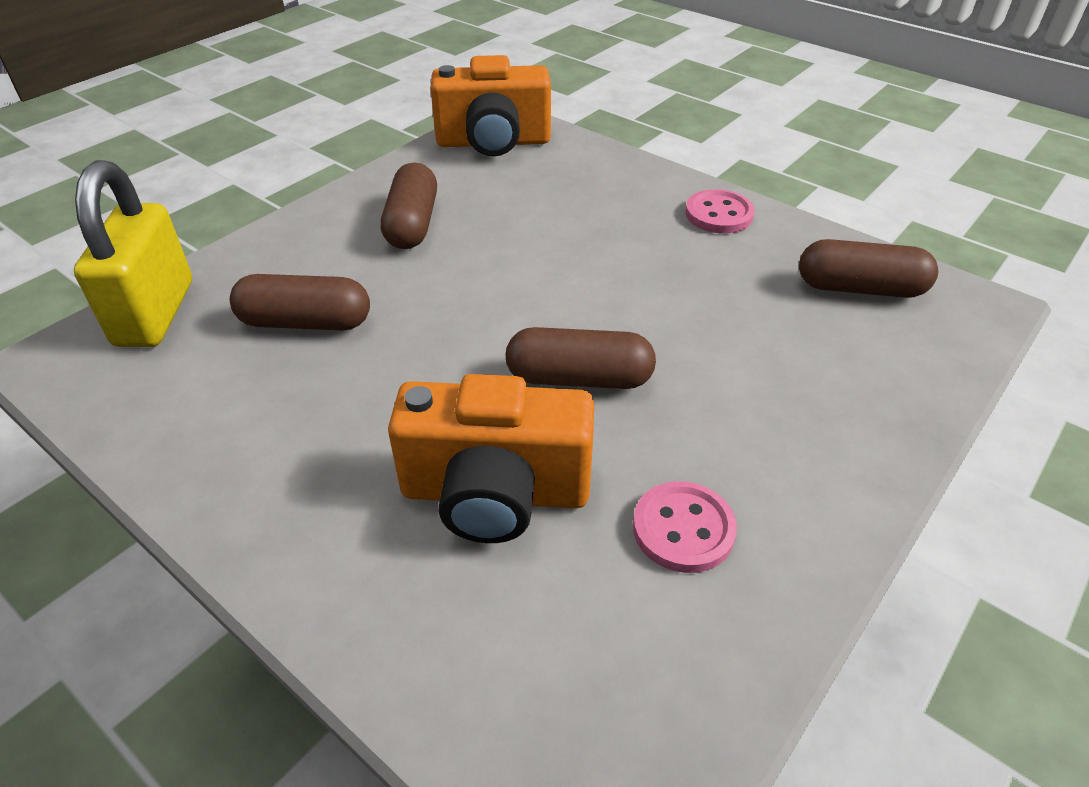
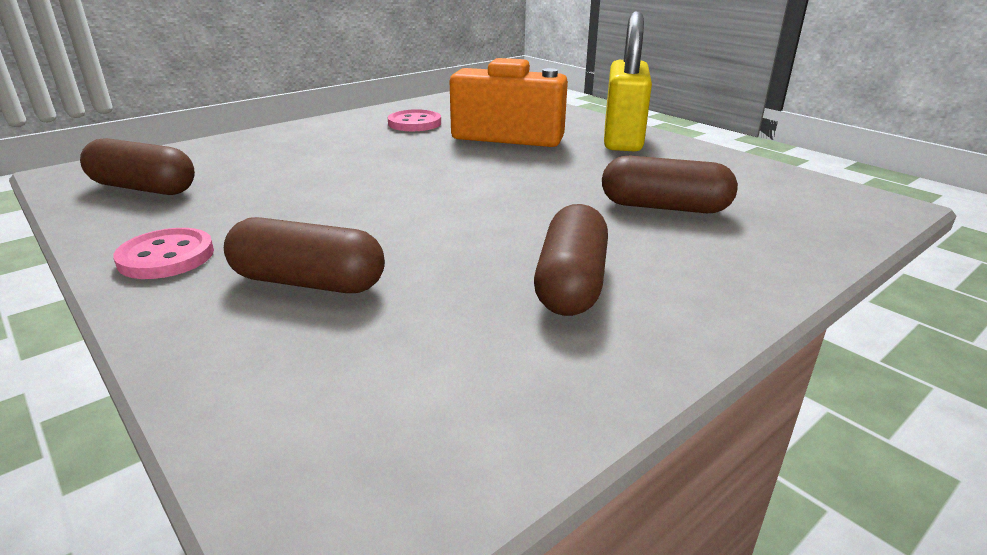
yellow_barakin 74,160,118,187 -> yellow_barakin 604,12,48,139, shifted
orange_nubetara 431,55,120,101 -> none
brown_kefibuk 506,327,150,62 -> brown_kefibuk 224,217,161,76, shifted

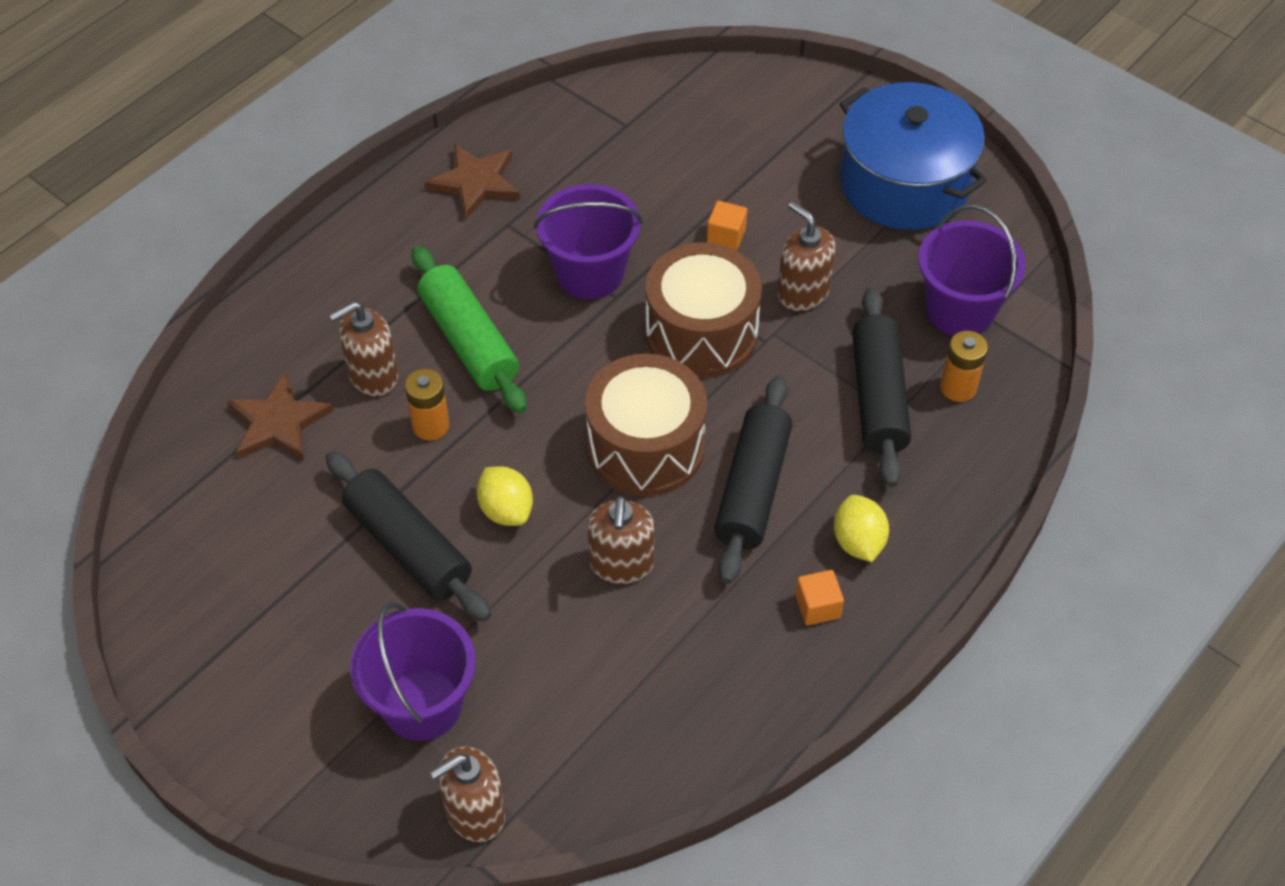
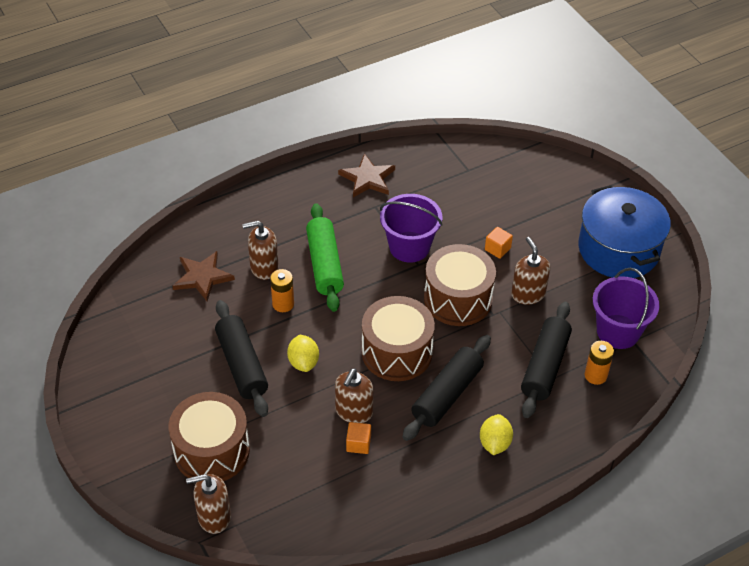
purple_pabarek 350,602,126,139 -> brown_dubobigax 169,392,81,89
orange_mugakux 795,570,49,55 -> orange_mugakux 346,422,25,32, shifted

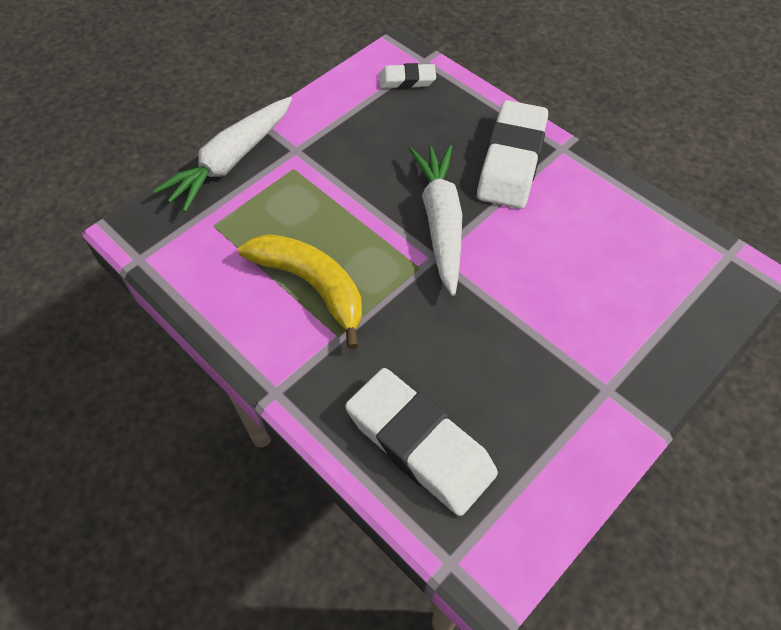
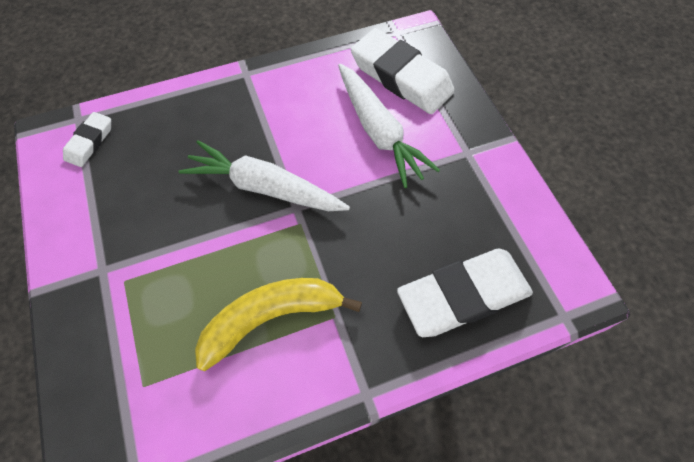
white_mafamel 153,97,139,115 -> white_mafamel 338,64,102,124, shifted
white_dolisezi 477,100,71,109 -> white_dolisezi 351,28,104,86, shifted

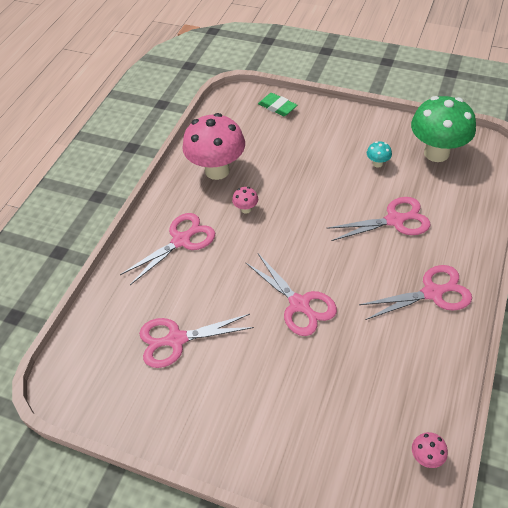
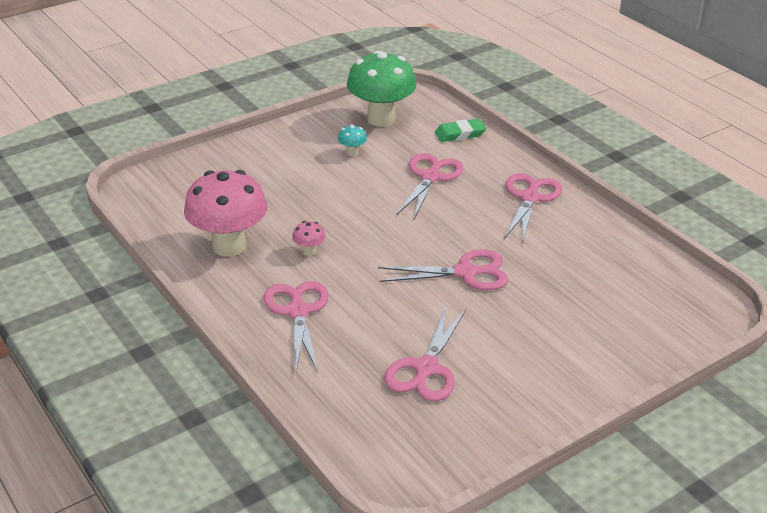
green_dolisezi 258,93,39,23 -> green_dolisezi 435,119,51,23, shifted
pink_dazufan 412,432,36,36 -> none

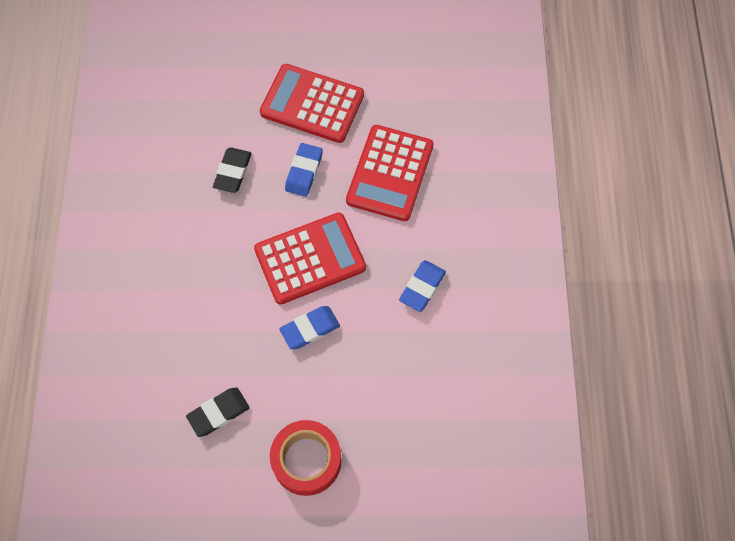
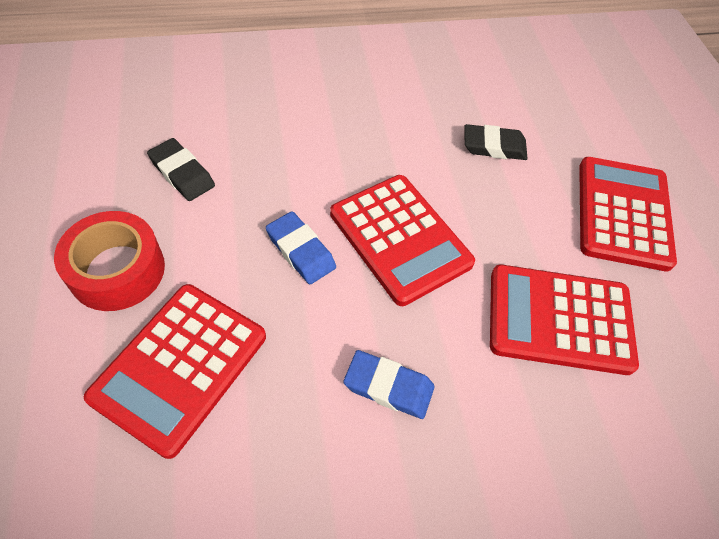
blue_dolisezi 285,143,38,54 -> none
none -> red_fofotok 84,284,182,175

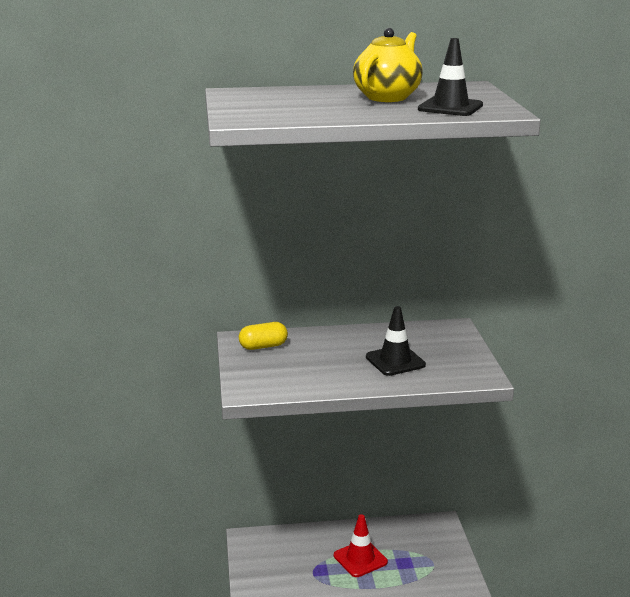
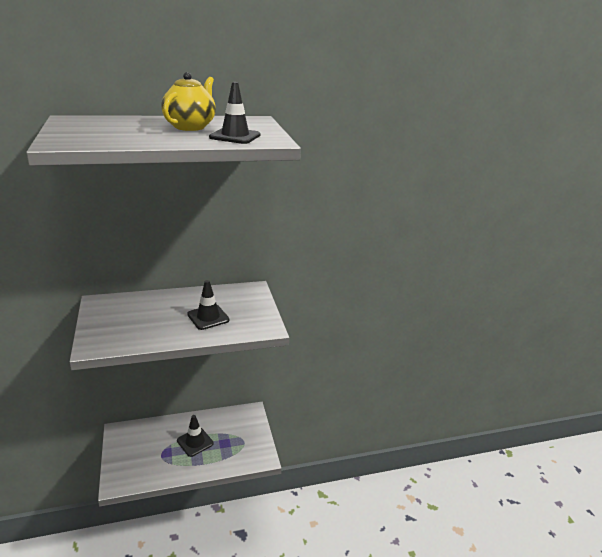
yellow_kefibuk 239,322,49,28 -> none
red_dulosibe 334,514,54,63 -> black_dulosibe 177,415,36,42

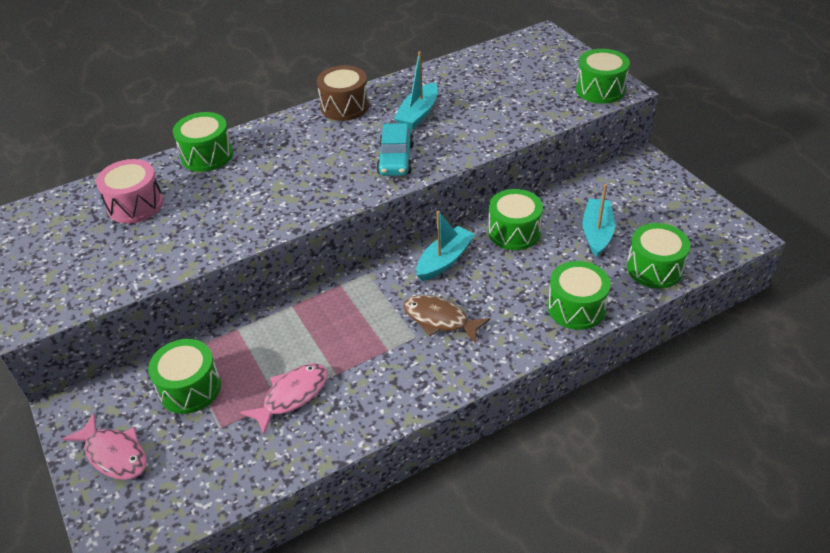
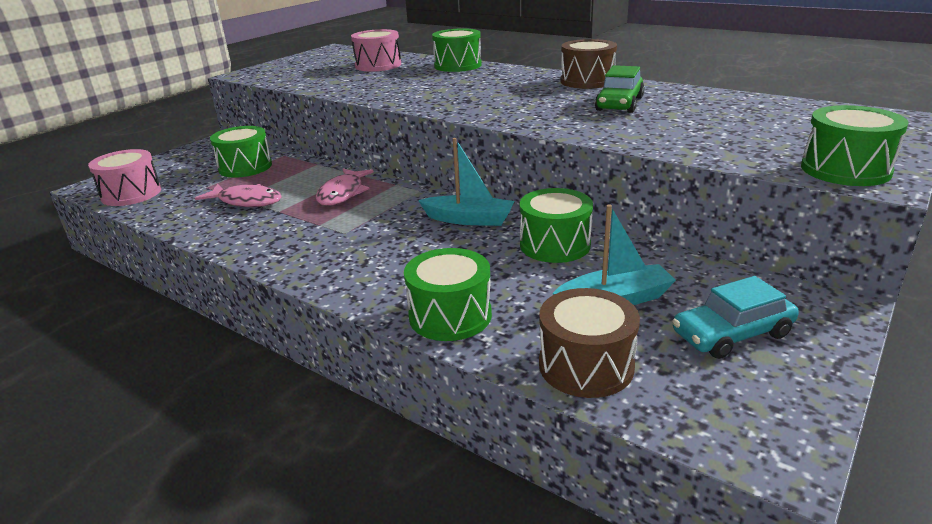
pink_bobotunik 63,413,84,67 -> pink_bobotunik 316,169,58,37, shifted
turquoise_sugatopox 377,123,37,53 -> turquoise_sugatopox 672,276,127,83, shifted
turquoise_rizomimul 394,52,44,78 -> green_sugatopox 595,65,49,48
brown_bobotunik 403,295,87,48 -> none
green_dubobigax 627,223,63,65 -> brown_dubobigax 539,288,101,110
none -> pink_dubobigax 88,149,73,57

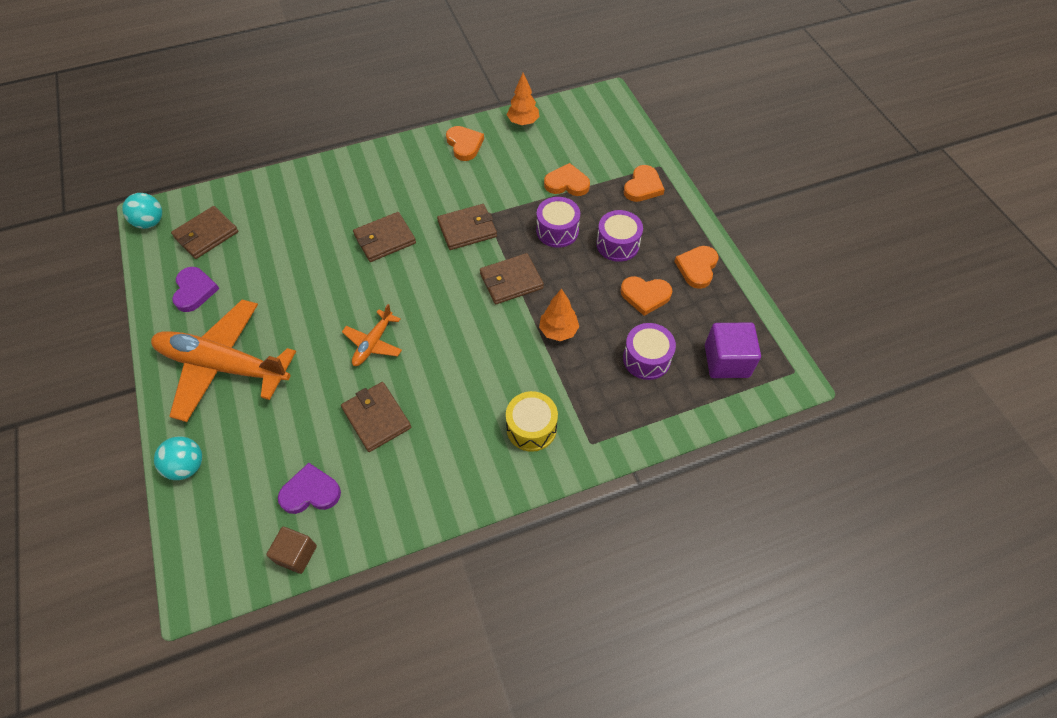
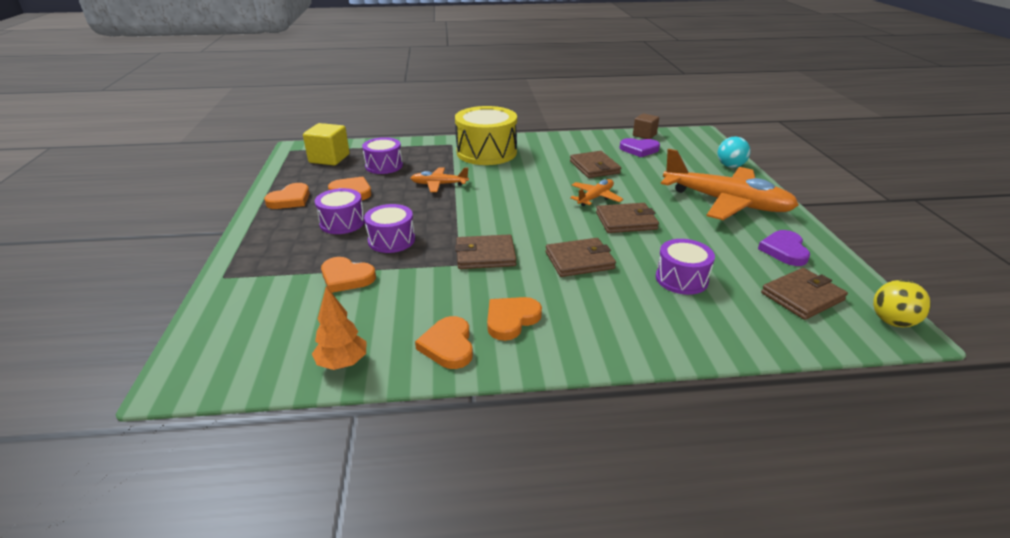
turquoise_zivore 122,193,40,36 -> yellow_zivore 873,280,58,47
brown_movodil 480,253,64,51 -> brown_movodil 596,203,63,30, shifted
yellow_dubobigax 506,391,52,61 -> yellow_dubobigax 455,106,62,59, x1.71
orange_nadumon 539,288,40,53 -> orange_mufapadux 411,167,58,25
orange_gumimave 624,165,41,37 -> orange_gumimave 487,297,55,44, shifted
purple_mugakux 705,322,56,56 -> yellow_mugakux 303,123,47,42
none -> purple_dubobigax 656,239,59,56

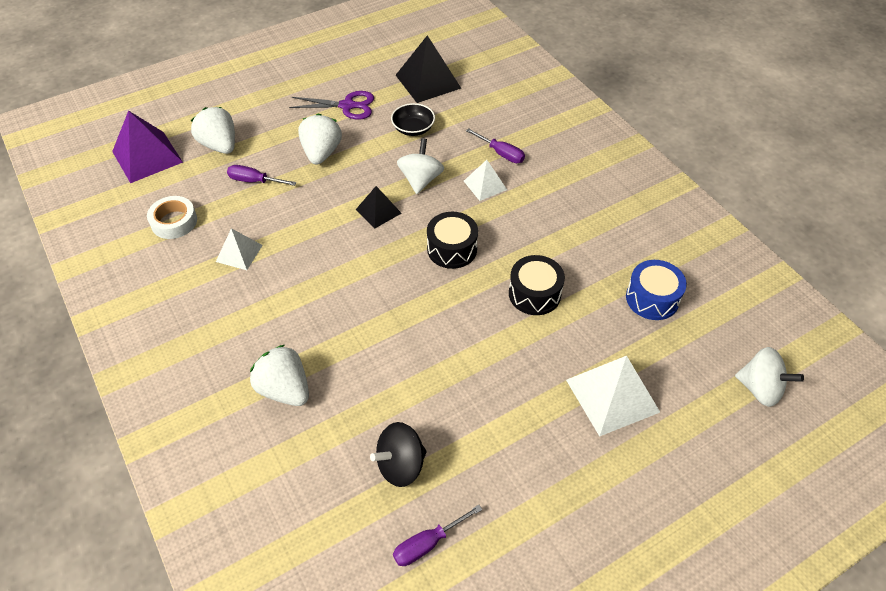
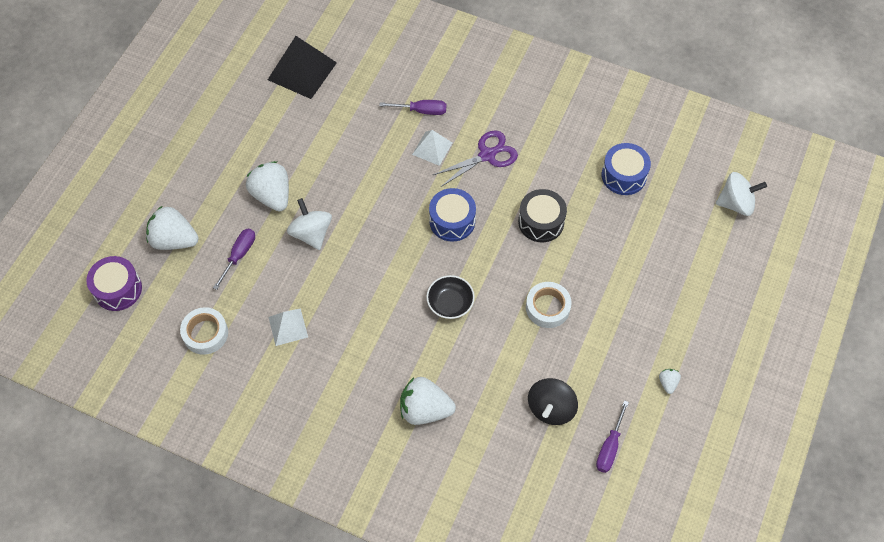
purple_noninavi 112,110,71,73 -> purple_dubobigax 86,256,56,55
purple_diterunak 227,165,70,21 -> purple_diterunak 213,229,42,61, 135 degrees clockwise
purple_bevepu 289,91,85,28 -> purple_bevepu 433,130,85,57, shifted
black_noninavi 356,186,46,42 -> none
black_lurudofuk 391,103,44,33 -> black_lurudofuk 426,275,49,44, shifted
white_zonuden 397,138,47,56 -> white_zonuden 287,198,45,52, shifted
black_dubobigax 427,212,51,57 -> blue_dubobigax 429,188,47,54
white_noninavi 566,356,94,81 -> none
none -> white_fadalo 526,282,46,46
none -> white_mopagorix 659,369,22,25

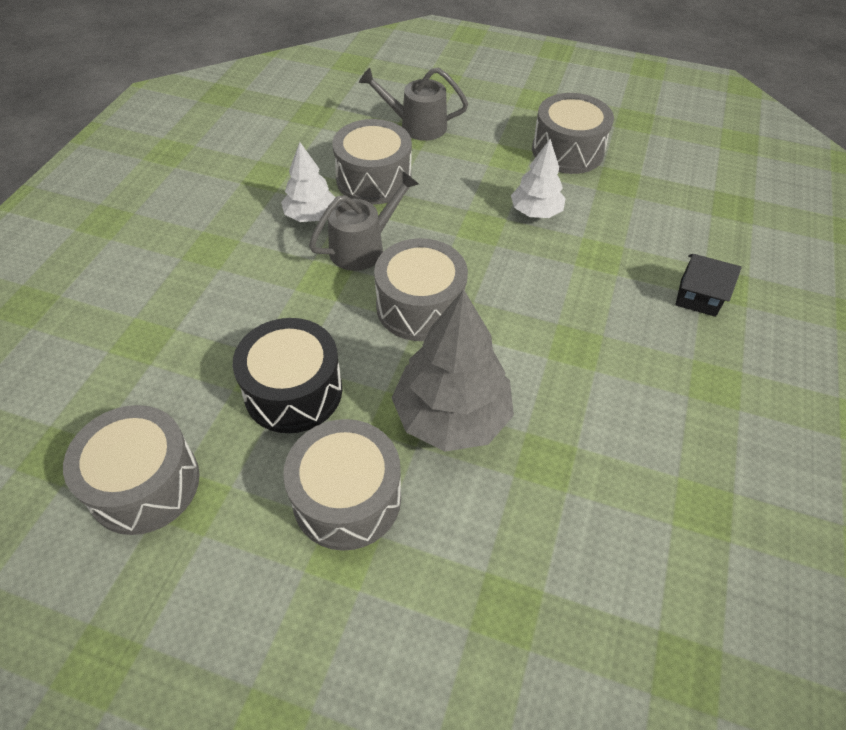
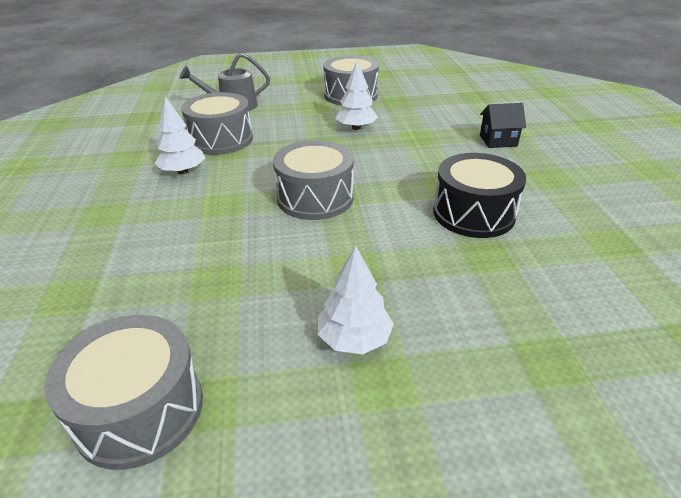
black_dubobigax 233,318,109,115 -> black_dubobigax 433,153,93,85, shifted
grey_dubobigax 283,419,118,132 -> white_nadumon 318,246,76,108
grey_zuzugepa 309,171,110,100 -> none
grey_nadumon 392,289,122,163 -> none

